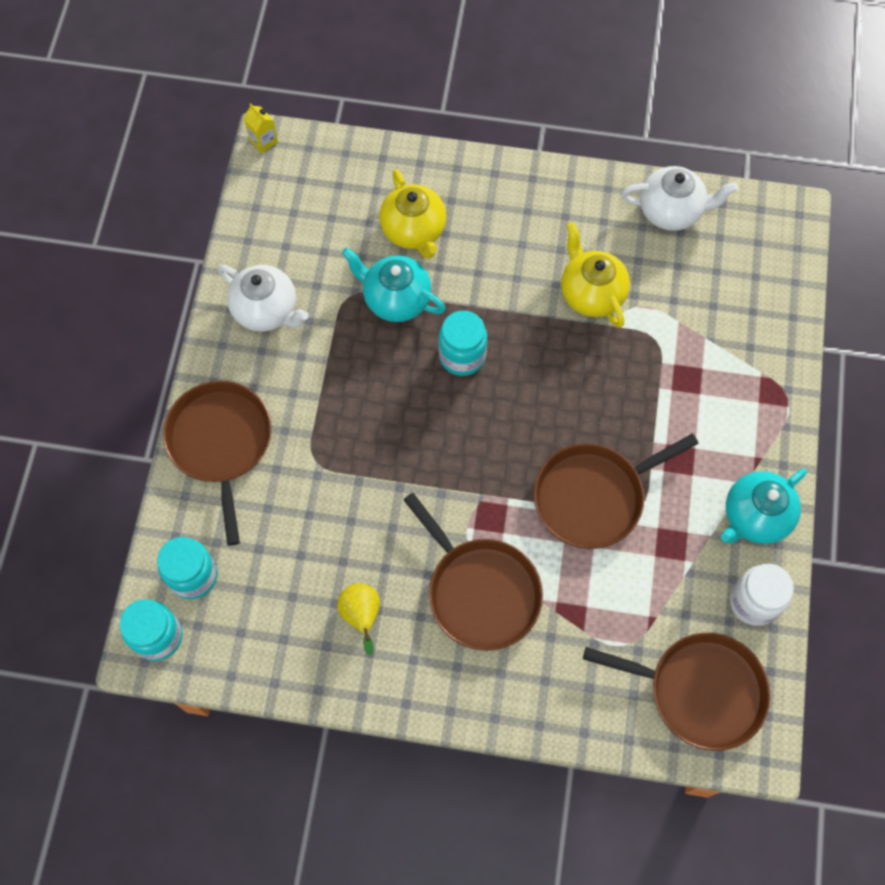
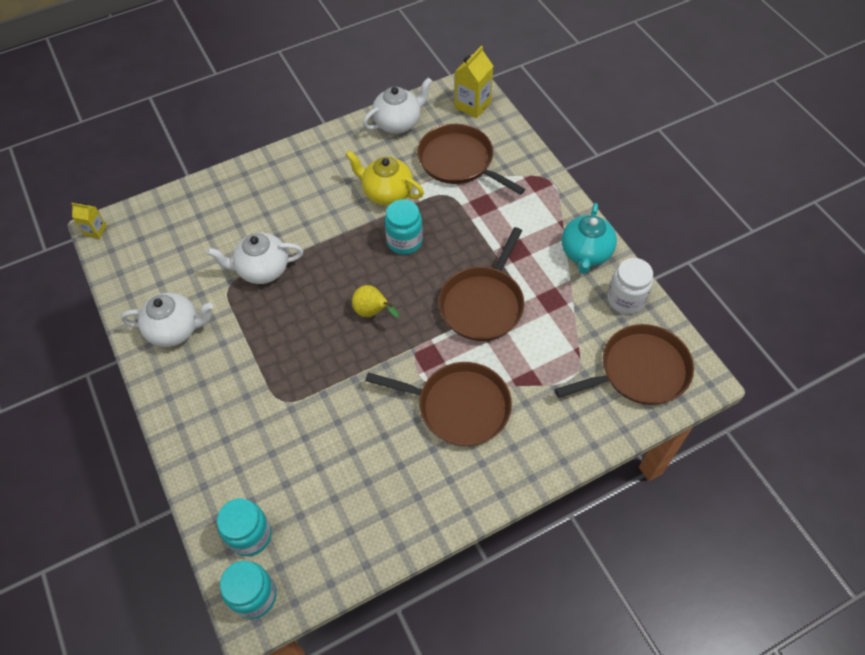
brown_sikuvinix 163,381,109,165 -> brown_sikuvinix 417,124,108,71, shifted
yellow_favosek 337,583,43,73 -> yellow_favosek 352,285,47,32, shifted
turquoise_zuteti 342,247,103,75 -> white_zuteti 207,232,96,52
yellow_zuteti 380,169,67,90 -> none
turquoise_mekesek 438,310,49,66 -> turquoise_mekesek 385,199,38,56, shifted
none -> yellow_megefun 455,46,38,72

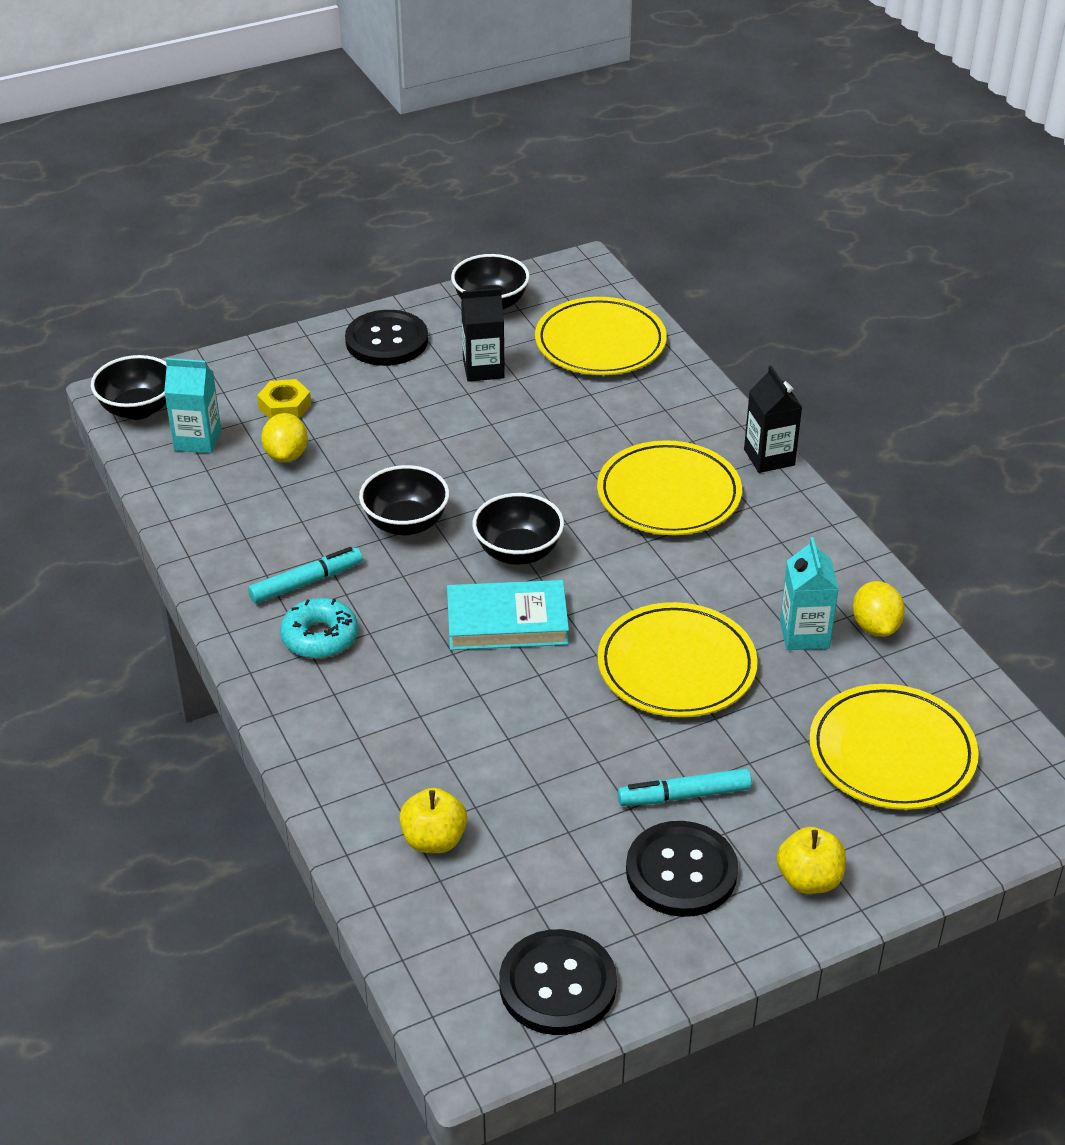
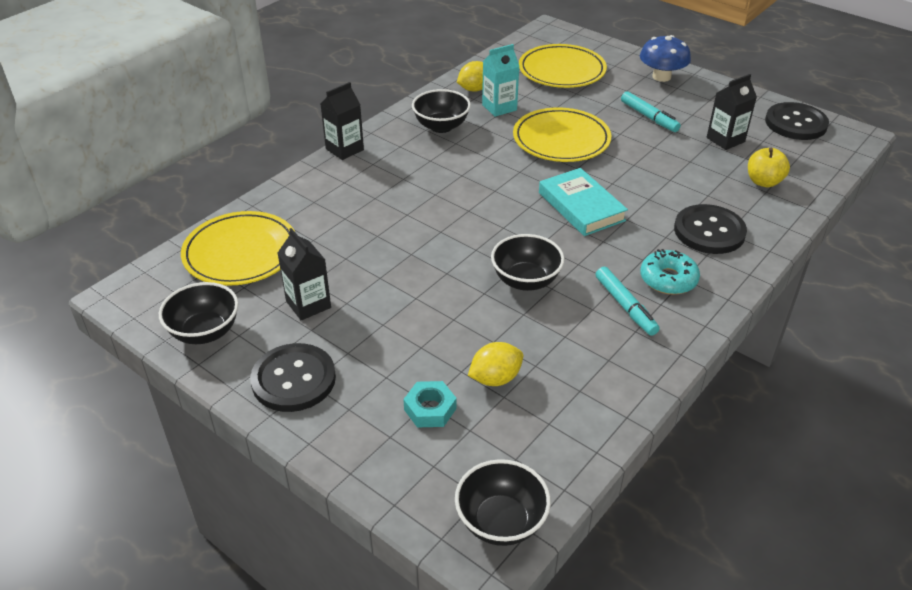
turquoise_megefun 164,358,57,95 -> none
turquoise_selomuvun 248,547,115,57 -> turquoise_selomuvun 596,267,64,69, 150 degrees counterclockwise
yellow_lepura 257,379,54,40 -> turquoise_lepura 403,381,54,46
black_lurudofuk 472,493,92,72 -> black_lurudofuk 412,89,59,44, shifted
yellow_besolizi 597,440,145,95 -> none
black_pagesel 626,821,112,96 -> black_pagesel 674,204,73,50, shifted
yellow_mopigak 777,827,69,67 -> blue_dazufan 640,35,51,47
none -> black_megefun 706,74,51,76

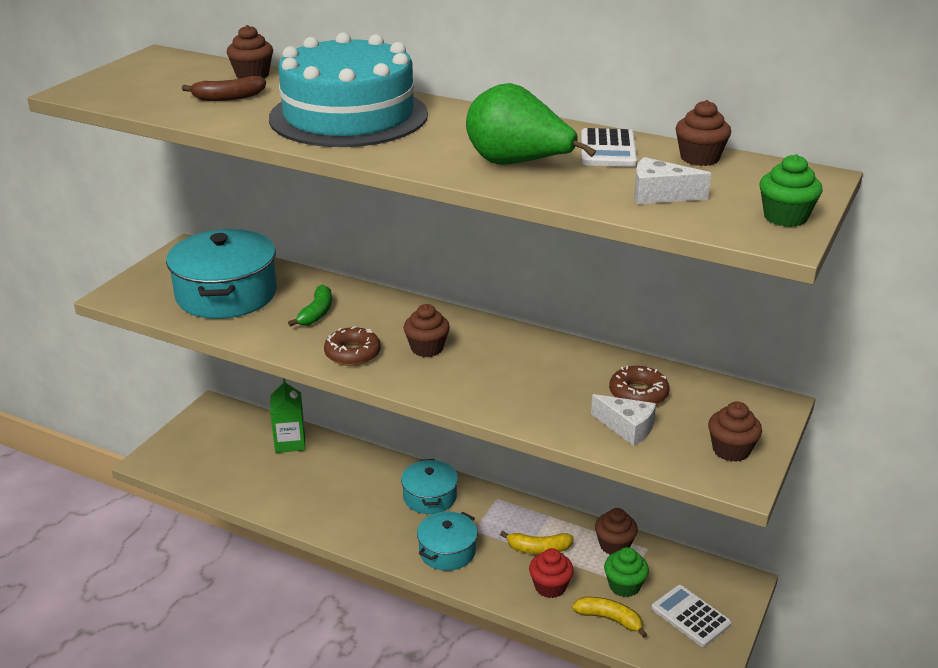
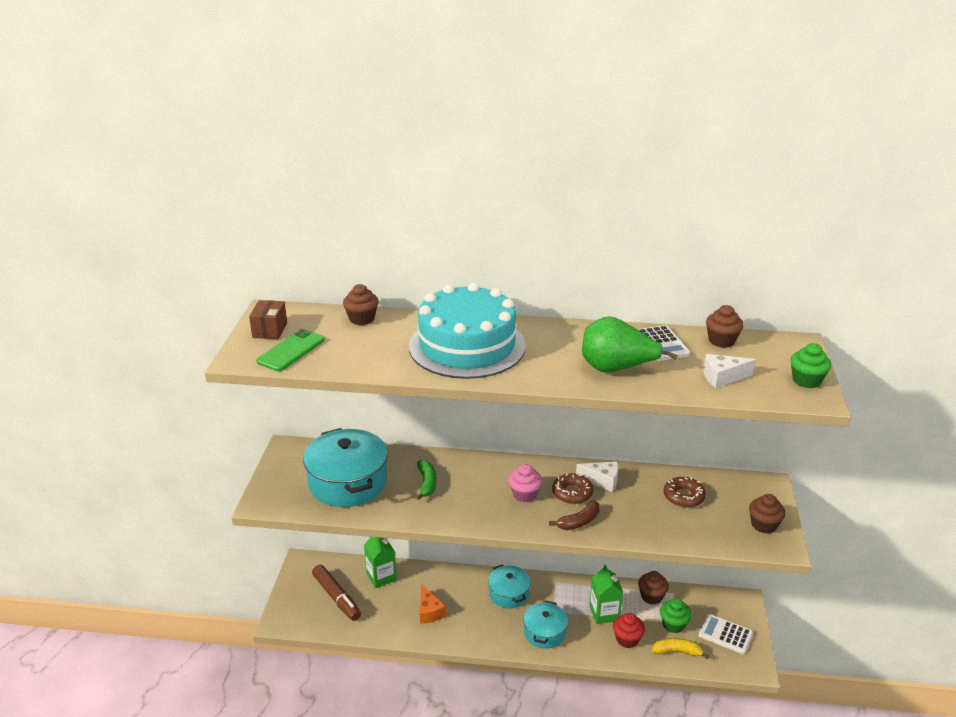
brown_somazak 182,76,84,25 -> brown_somazak 549,500,51,30, shifted
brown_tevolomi 324,326,57,40 -> brown_tevolomi 552,473,41,31, shifted
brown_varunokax 403,304,47,53 -> pink_varunokax 508,464,34,38
yellow_somazak 500,531,74,23 -> green_megefun 589,564,34,60
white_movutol 591,394,65,52 -> white_movutol 576,461,42,31, shifted
none -> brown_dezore 249,300,38,39
none -> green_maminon 256,329,69,42
none -> brown_selomuvun 312,565,49,56
none -> orange_movutol 420,584,26,40

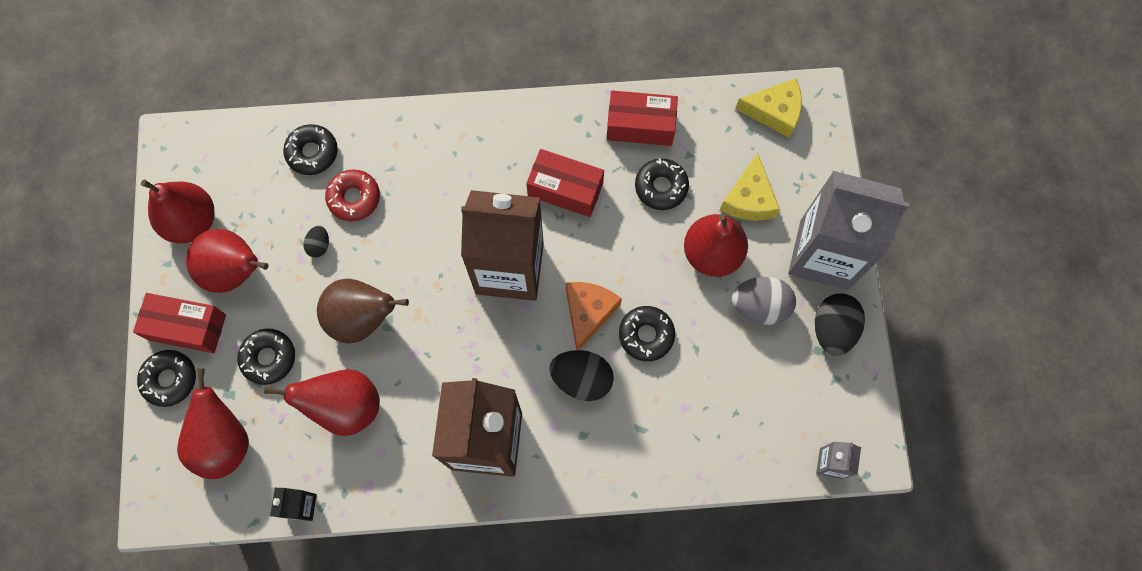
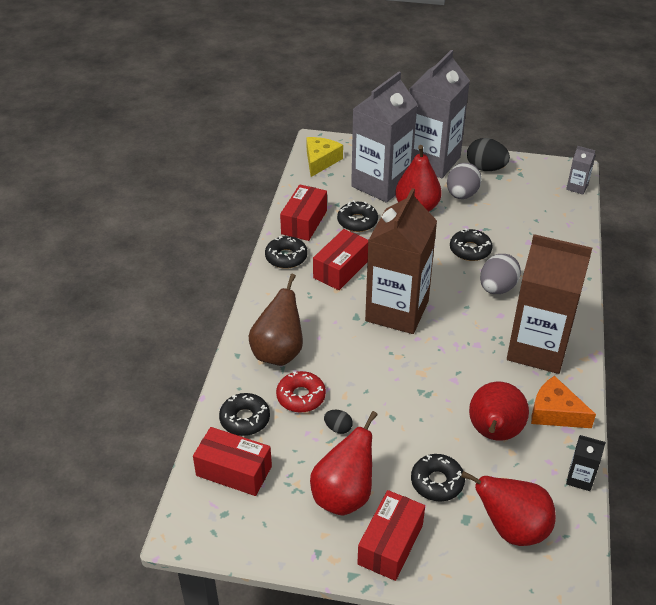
black_tevolomi 137,350,59,57 -> black_tevolomi 265,236,43,33, shifted
red_favosek 141,179,74,64 -> none
brown_favosek 317,279,92,65 -> brown_favosek 249,274,54,92, shifted
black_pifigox 549,350,65,51 -> grey_pifigox 480,254,41,40
orange_movutol 566,282,56,68 -> orange_movutol 531,376,65,52, shifted
yellow_movutol 720,152,60,69 -> grey_megefun 351,72,66,131
none -> red_dezore 193,427,79,69

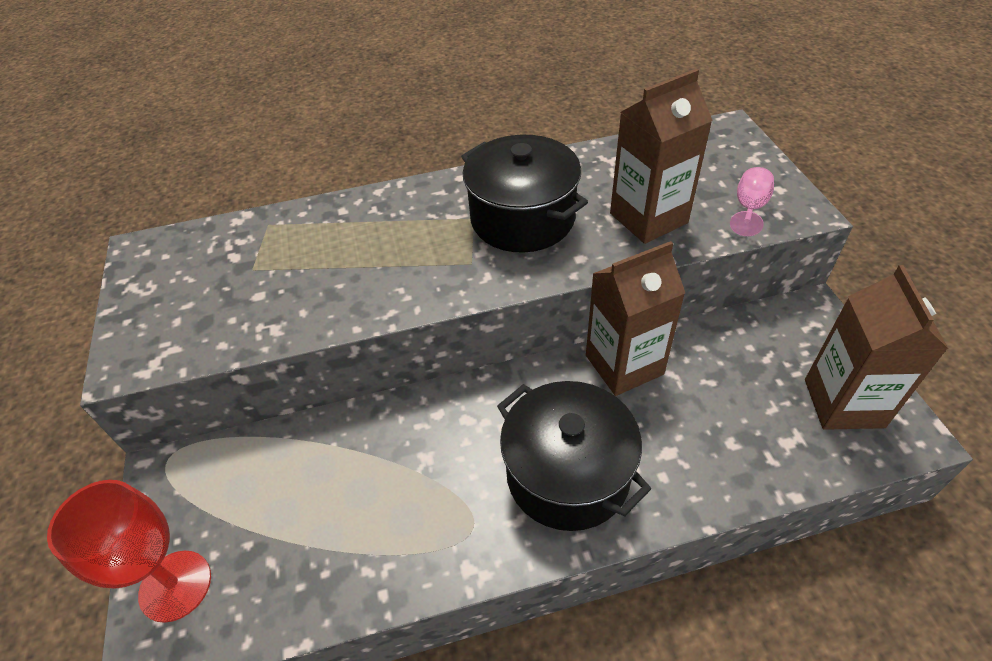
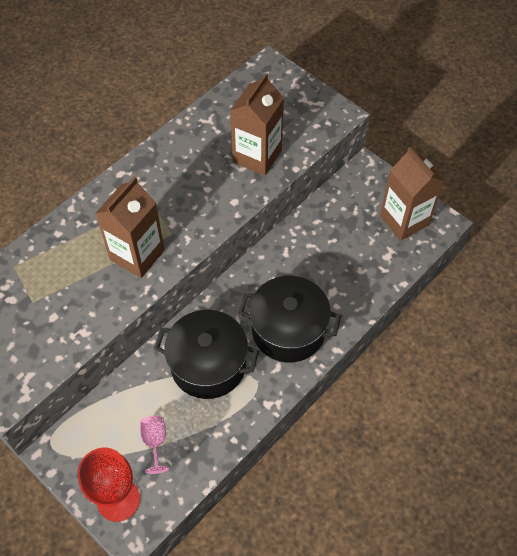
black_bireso 461,135,127,118 -> black_bireso 154,310,105,89, shifted
brown_megefun 586,241,99,155 -> brown_megefun 95,177,70,101, shifted
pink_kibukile 730,167,44,69 -> pink_kibukile 140,416,29,58, shifted

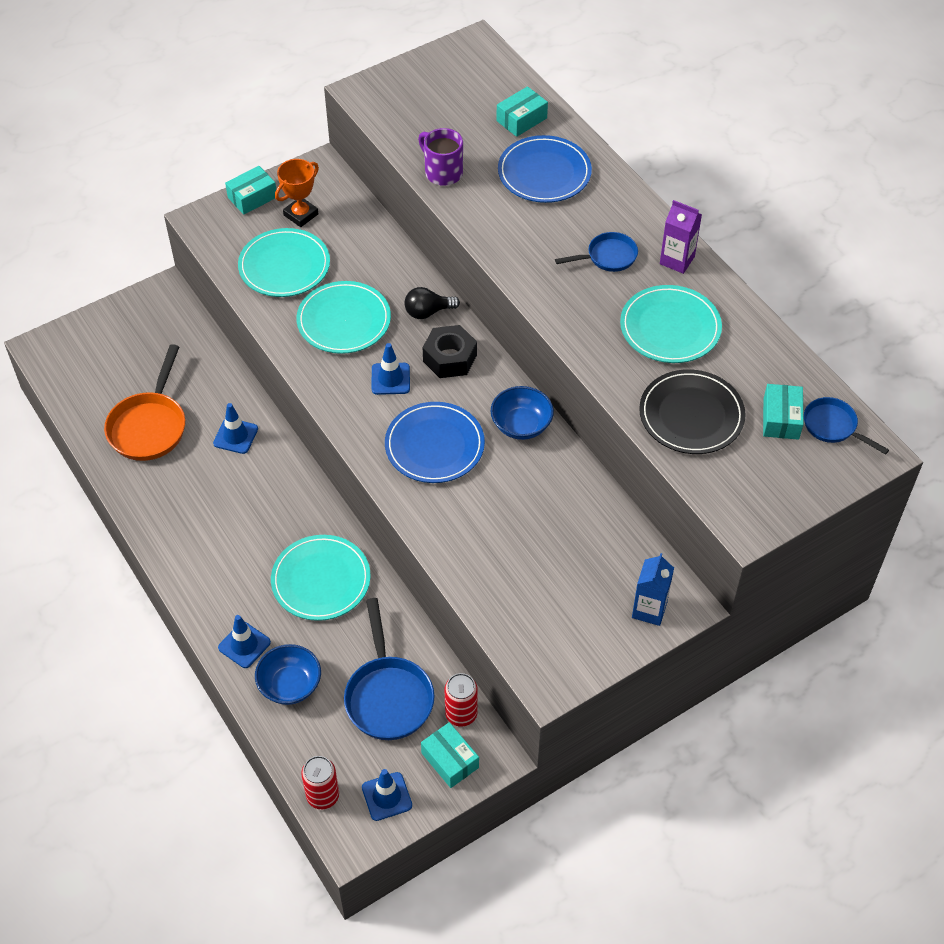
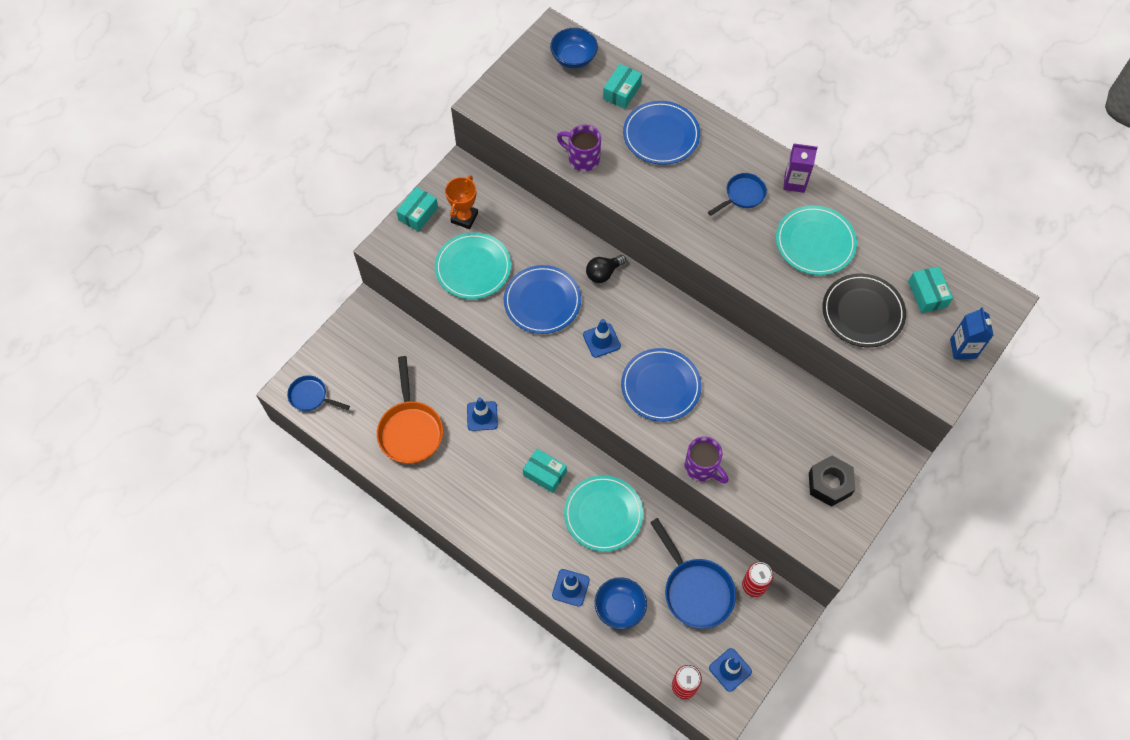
turquoise_besolizi 296,281,95,73 -> blue_besolizi 504,265,77,69
turquoise_dezore 421,722,58,66 -> turquoise_dezore 523,449,44,44, shifted
black_lepura 423,325,54,53 -> black_lepura 809,456,46,51, shifted
blue_lurudofuk 491,386,63,54 -> blue_lurudofuk 550,28,48,40, shifted
blue_megefun 632,553,42,73 -> blue_megefun 950,307,44,52, shifted
blue_sikuvinix 804,397,85,58 -> blue_sikuvinix 287,375,63,36, shifted
none -> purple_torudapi 685,437,43,46

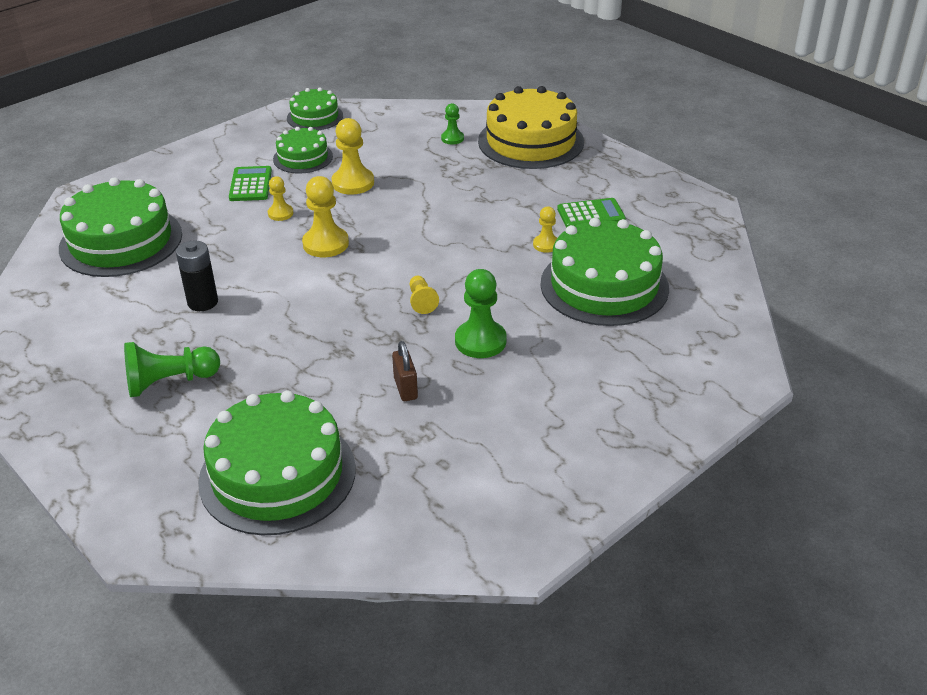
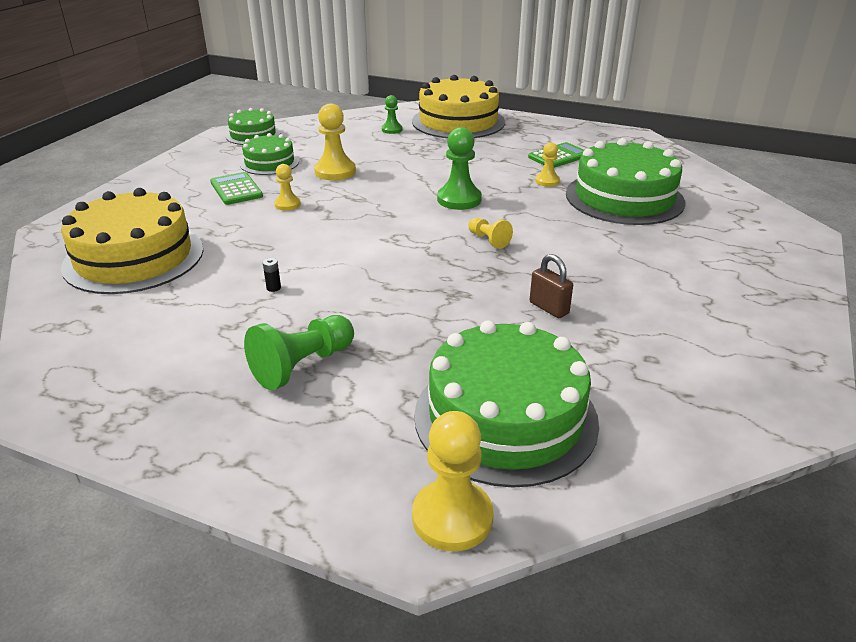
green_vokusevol 59,177,123,100 -> yellow_vokusevol 61,188,143,106
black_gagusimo 176,241,42,70 -> black_gagusimo 263,258,18,34, x0.43
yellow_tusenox 302,176,47,81 -> yellow_tusenox 412,411,82,140, shifted
green_tusenox 455,269,51,89 -> green_tusenox 437,127,45,83, shifted

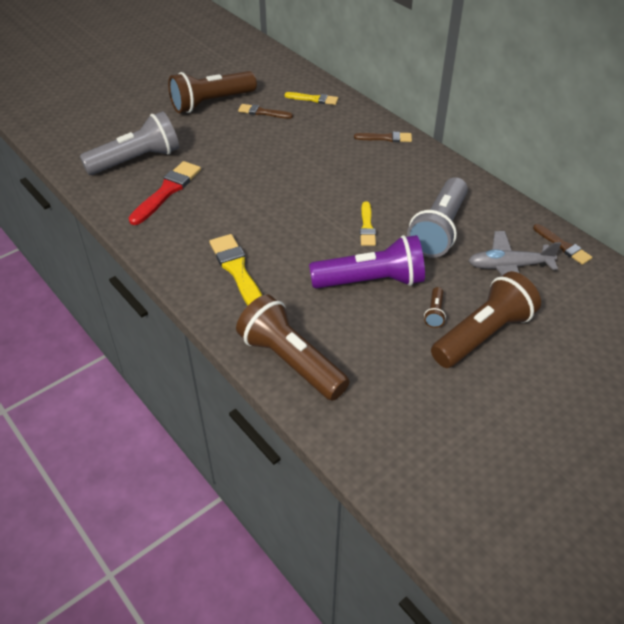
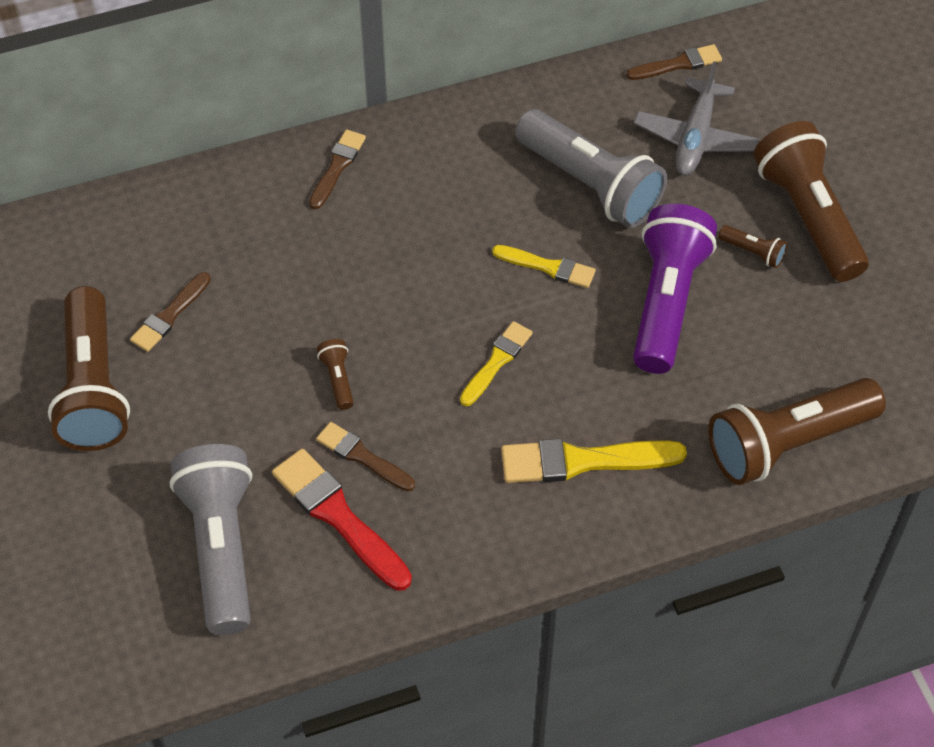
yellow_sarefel 285,92,53,13 -> yellow_sarefel 460,321,73,85, shifted
none -> brown_sarefel 316,422,99,69
none -> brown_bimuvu 317,339,37,71

